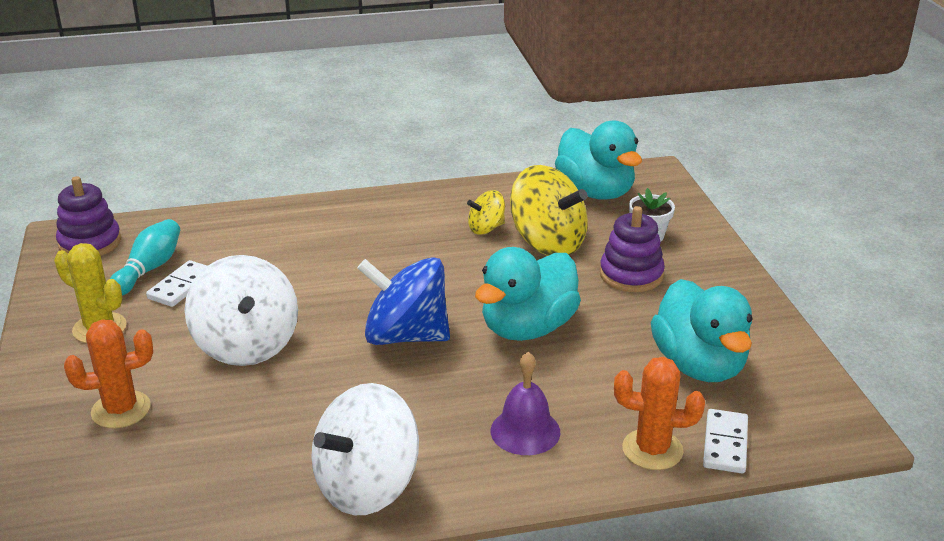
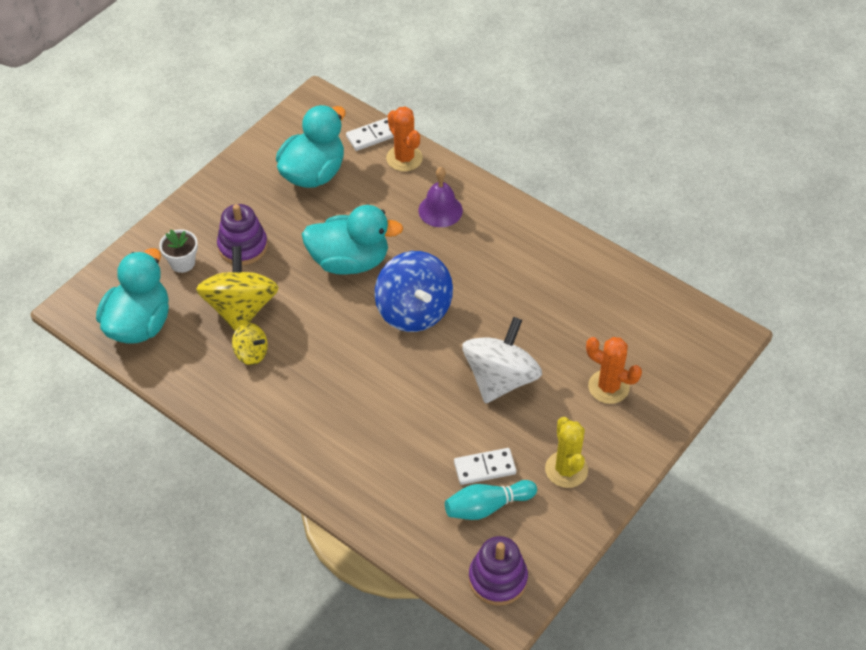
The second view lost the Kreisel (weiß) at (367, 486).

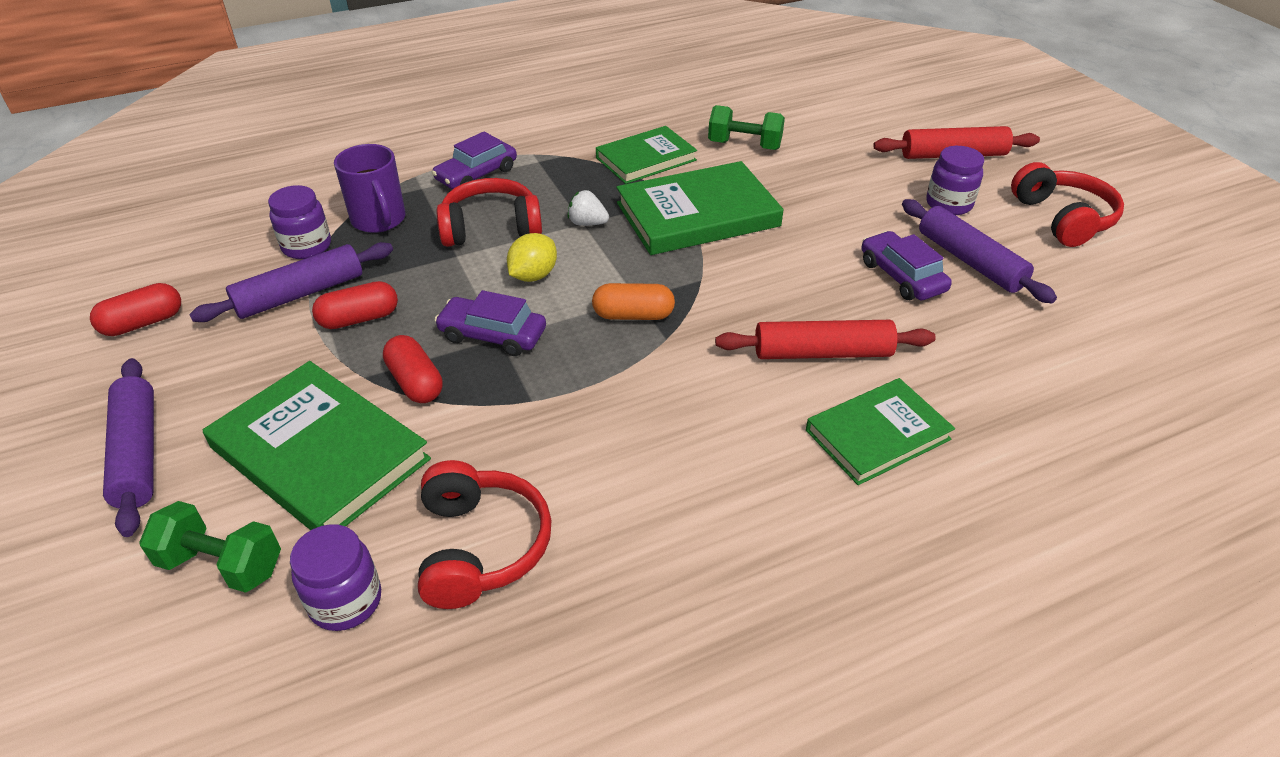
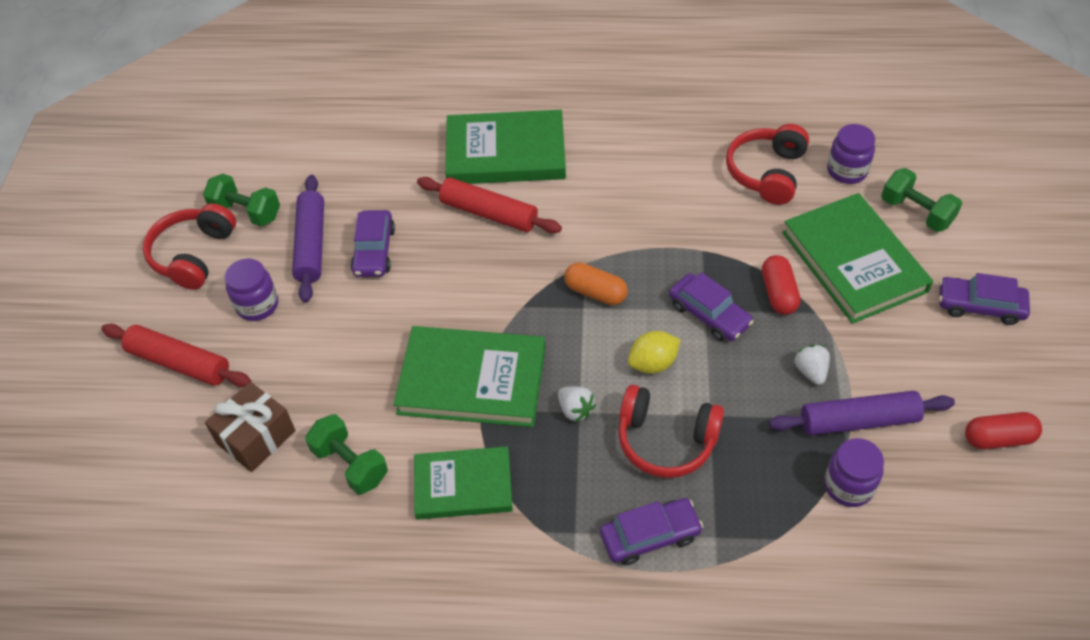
Where the Nudelholz (lila) stood at (137, 453), the Auto (lila) came to stand at (980, 306).
Where the Kapsel (rot) stood at (359, 319), the Erdbeere (weiß) came to stand at (810, 371).
The second view lost the Tasse (lila) at (379, 220).
The size of the Buch (grün) at (877, 434) changed by a factor of 1.53.
The second view gained the Hantel (grün) at (246, 212).
The second view gained the Geschenk (braun) at (256, 437).

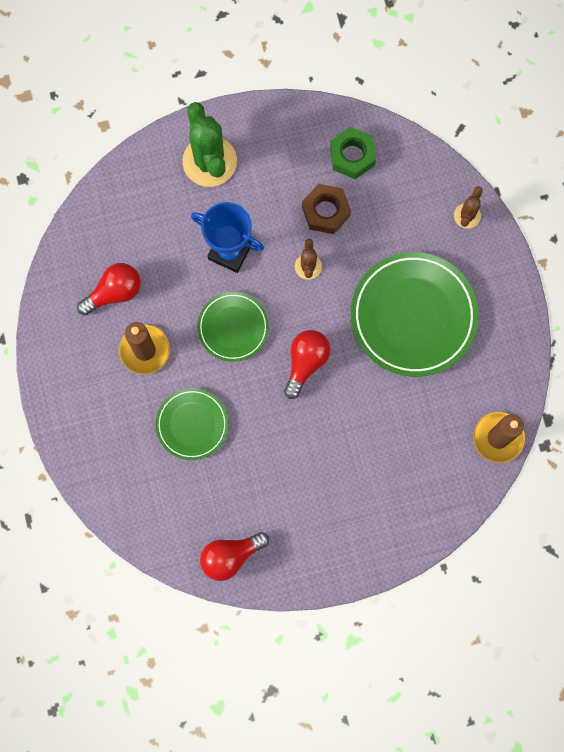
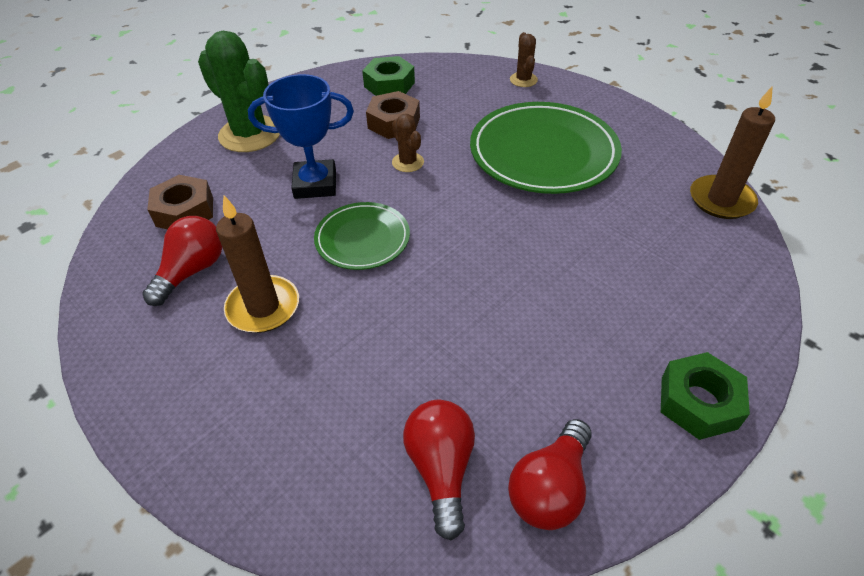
The second view lost the Teller (grün) at (192, 424).
The Glühbirne (rot) ended up elsewhere, having gone from (305, 363) to (441, 469).
The second view gained the Sechskantmutter (braun) at (185, 211).
The second view gained the Sechskantmutter (grün) at (698, 402).

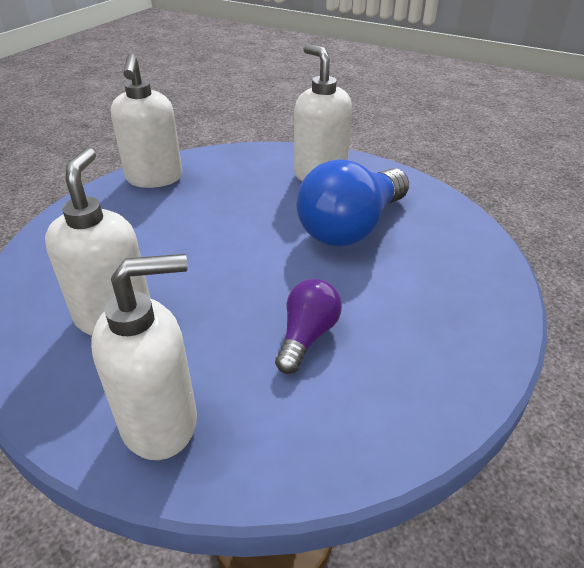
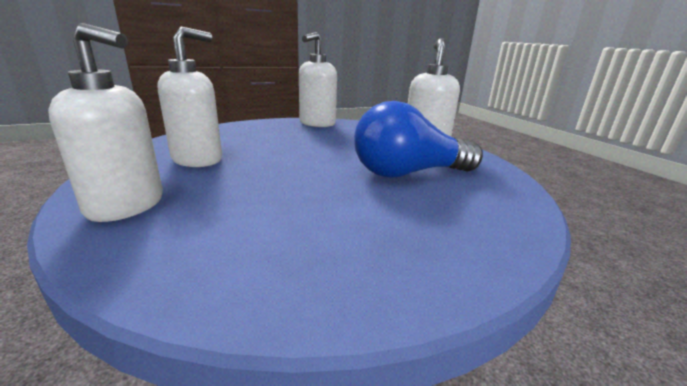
The second view lost the Glühbirne (lila) at (307, 336).

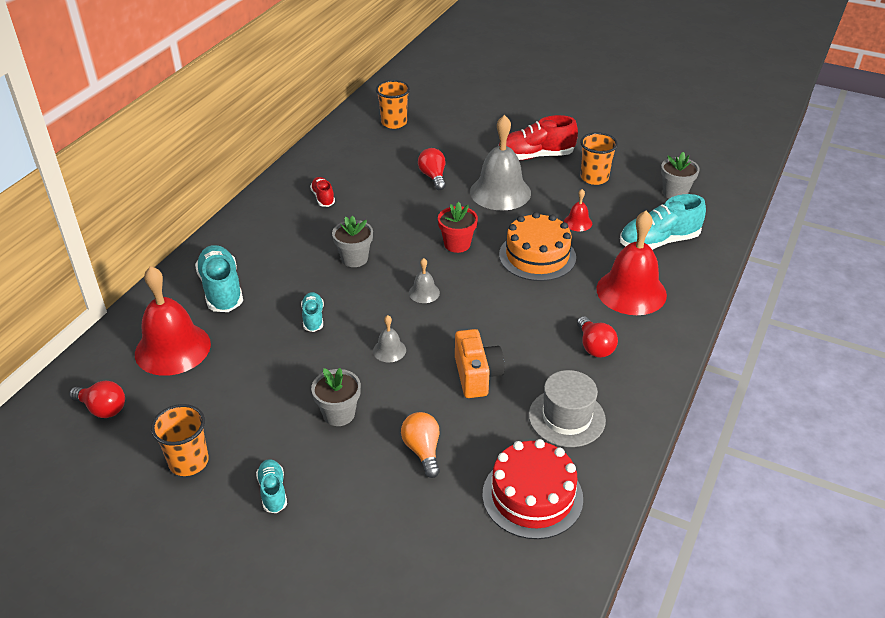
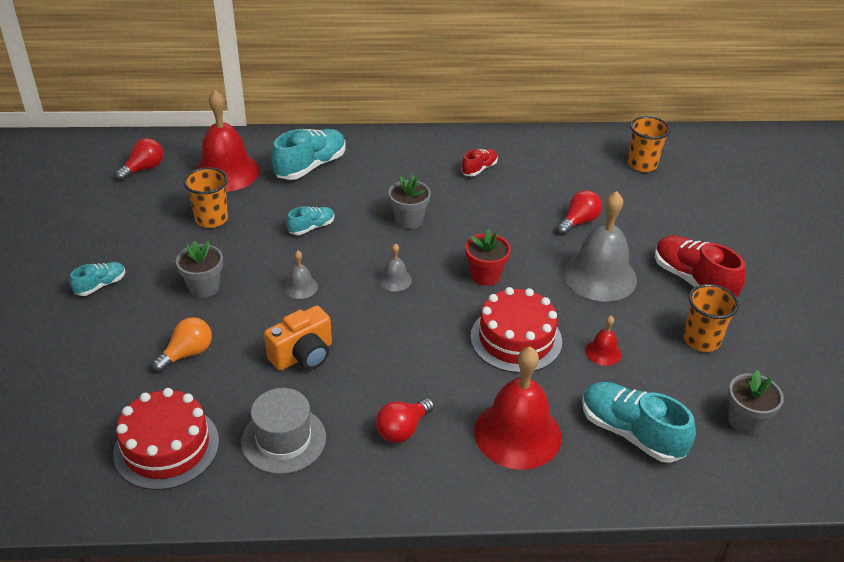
The Glühbirne (rot) at (103, 409) ended up facing another way, 135 degrees counterclockwise from before.
The Becher (orange) ended up elsewhere, having gone from (189, 462) to (211, 219).
What was the Kuchen (orange) at (537, 256) turned into the Kuchen (rot) at (516, 339).

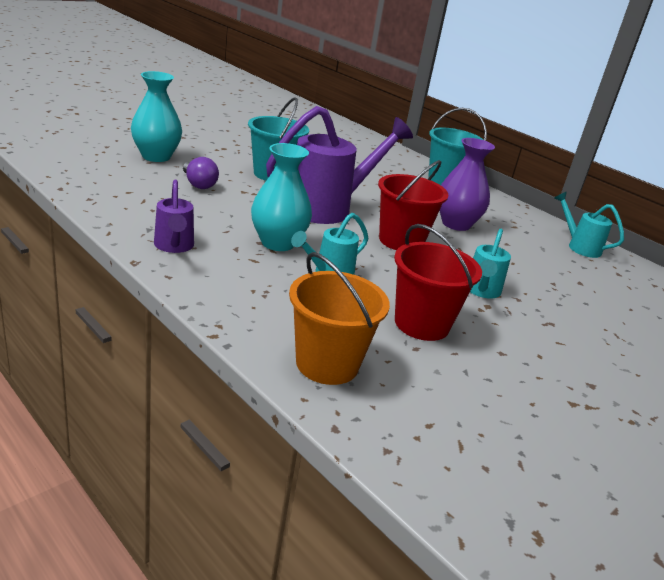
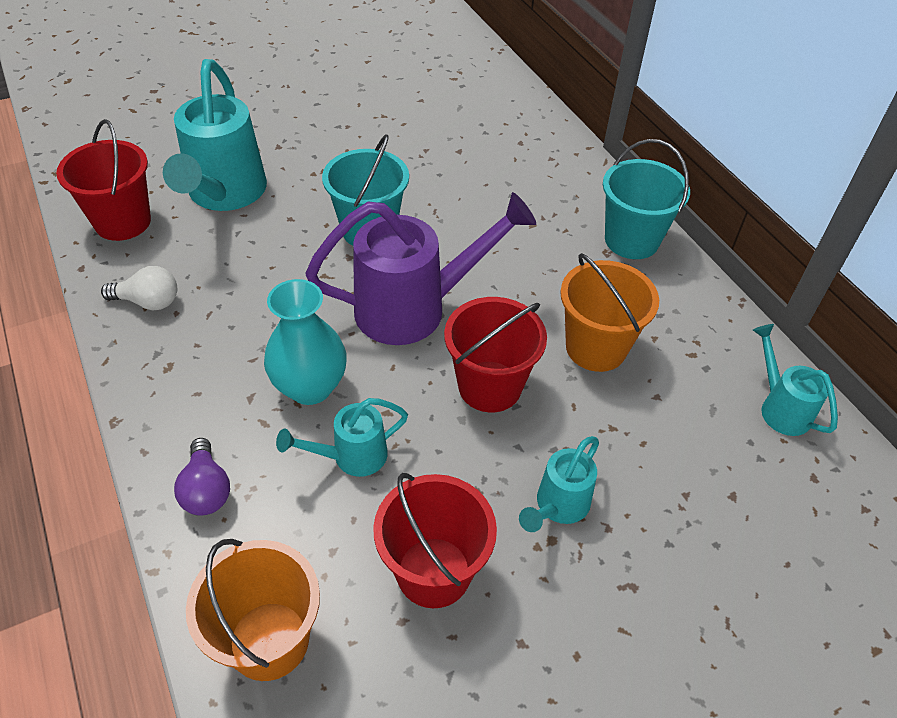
Where the Vase (türkis) stood at (156, 156), the Gießkanne (türkis) came to stand at (224, 194).
The second view lost the Gießkanne (lila) at (174, 246).
The Glühbirne (lila) ended up elsewhere, having gone from (198, 184) to (206, 490).
Where the Vase (lila) stood at (456, 224), the Eimer (orange) came to stand at (596, 347).
The second view gained the Eimer (rot) at (123, 222).
The second view gained the Glühbirne (weiß) at (148, 302).

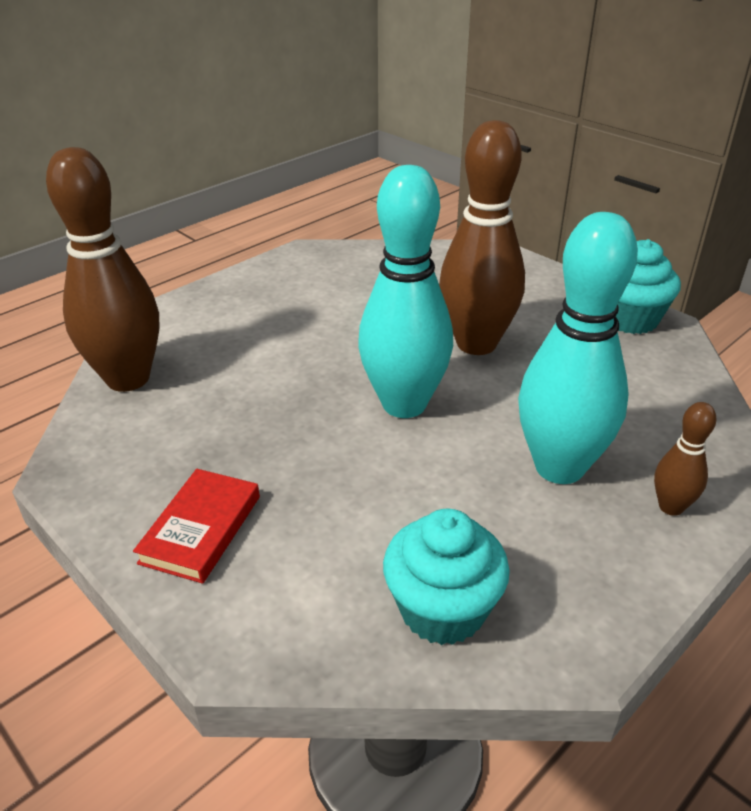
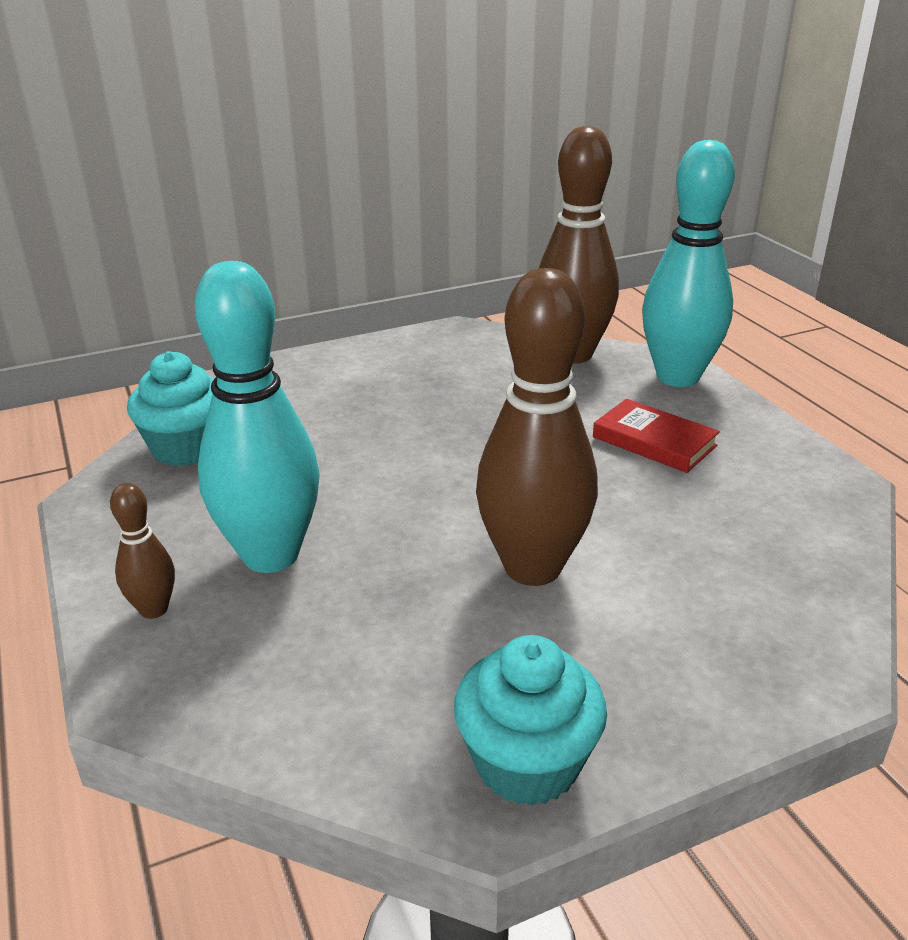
The Buch (rot) ended up elsewhere, having gone from (201, 529) to (654, 441).
The Bowlingkegel (türkis) ended up elsewhere, having gone from (404, 404) to (677, 377).

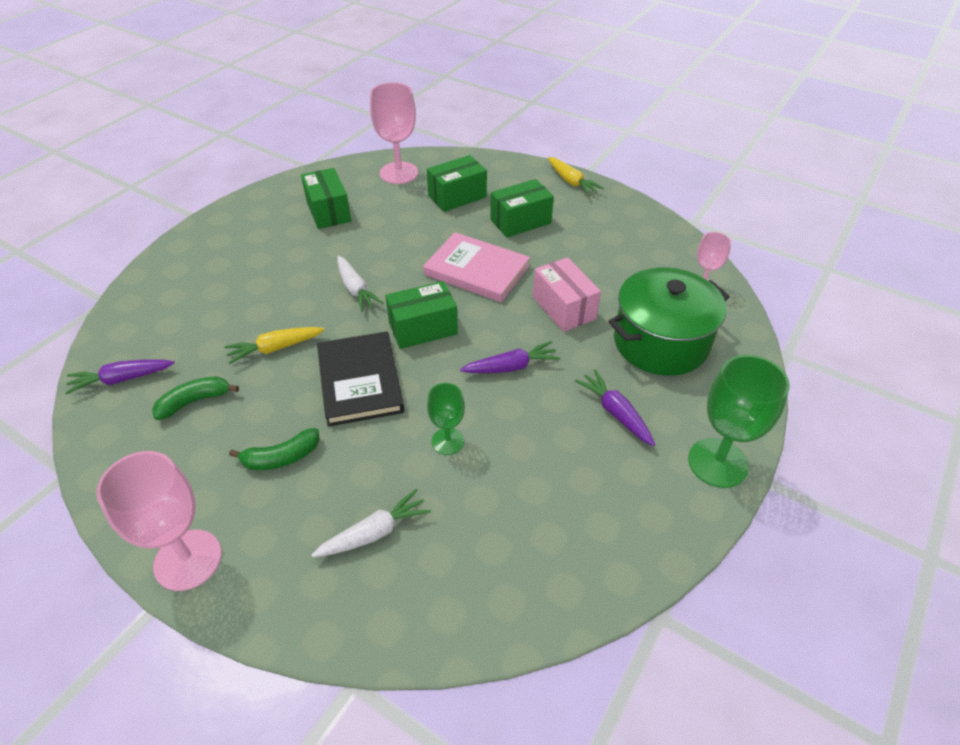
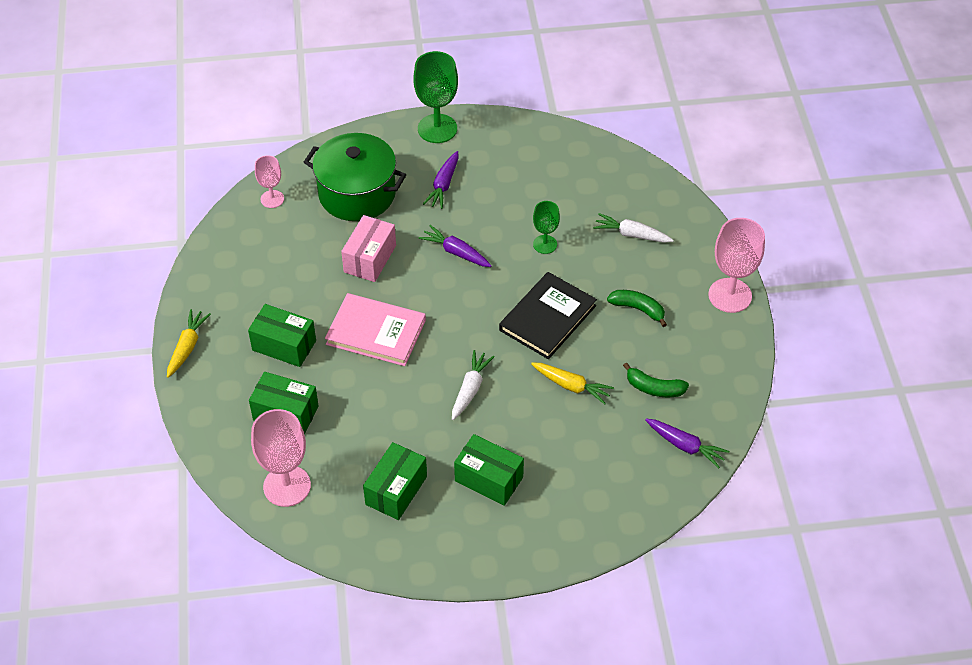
The Schachtel (grün) ended up elsewhere, having gone from (423, 328) to (489, 479).
The Buch (rosa) at (477, 270) ended up facing another way, 60 degrees counterclockwise from before.

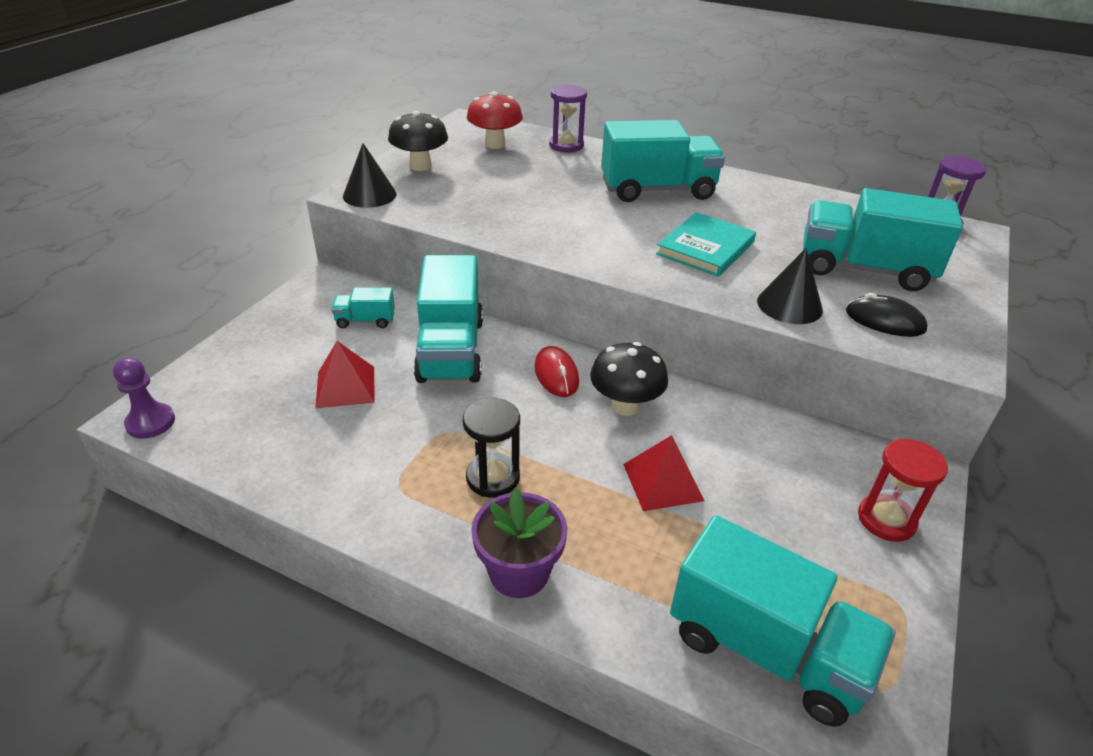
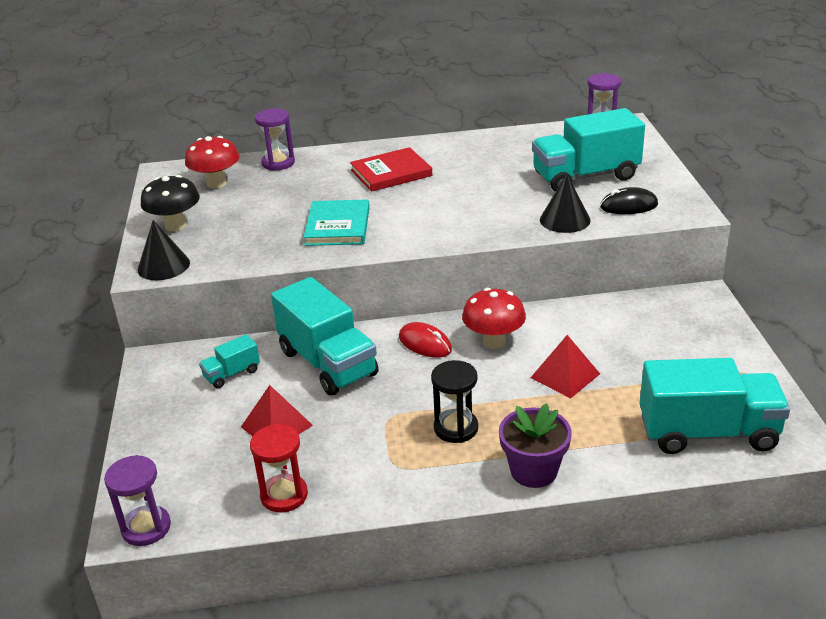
Where the Bauer (lila) stood at (150, 422), the Sanduhr (lila) came to stand at (146, 528).
What was the Pilz (schwarz) at (625, 406) turned into the Pilz (rot) at (494, 341).
Where the Lastwagen (türkis) stood at (657, 190), the Buch (rot) came to stand at (391, 173).
The Buch (türkis) ended up elsewhere, having gone from (705, 248) to (338, 226).
The Sanduhr (rot) ended up elsewhere, having gone from (886, 520) to (284, 495).

